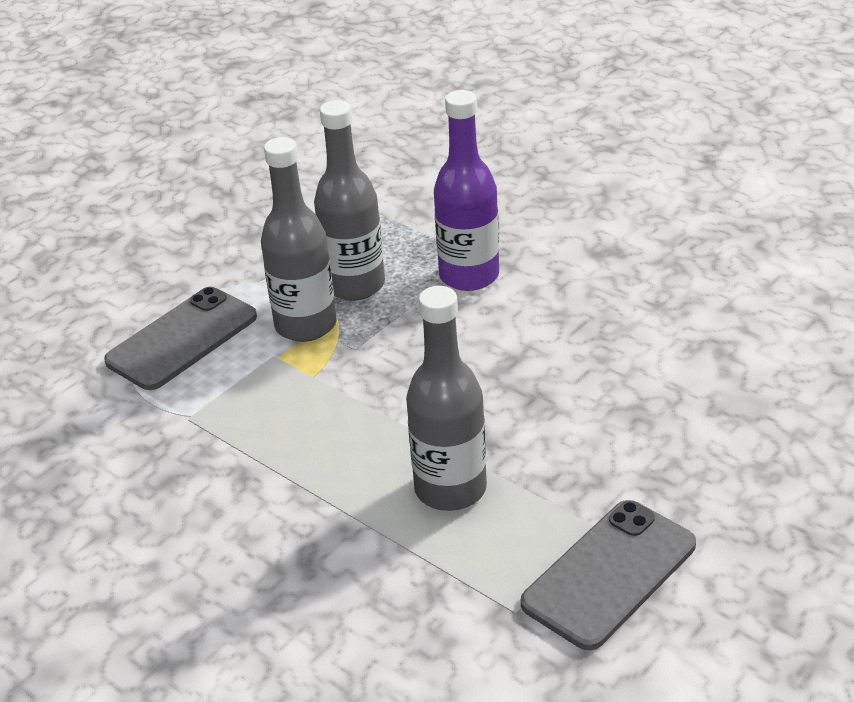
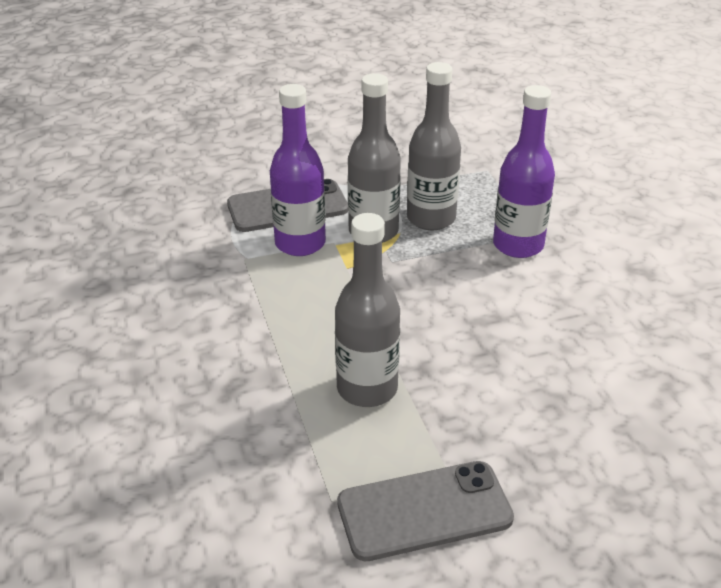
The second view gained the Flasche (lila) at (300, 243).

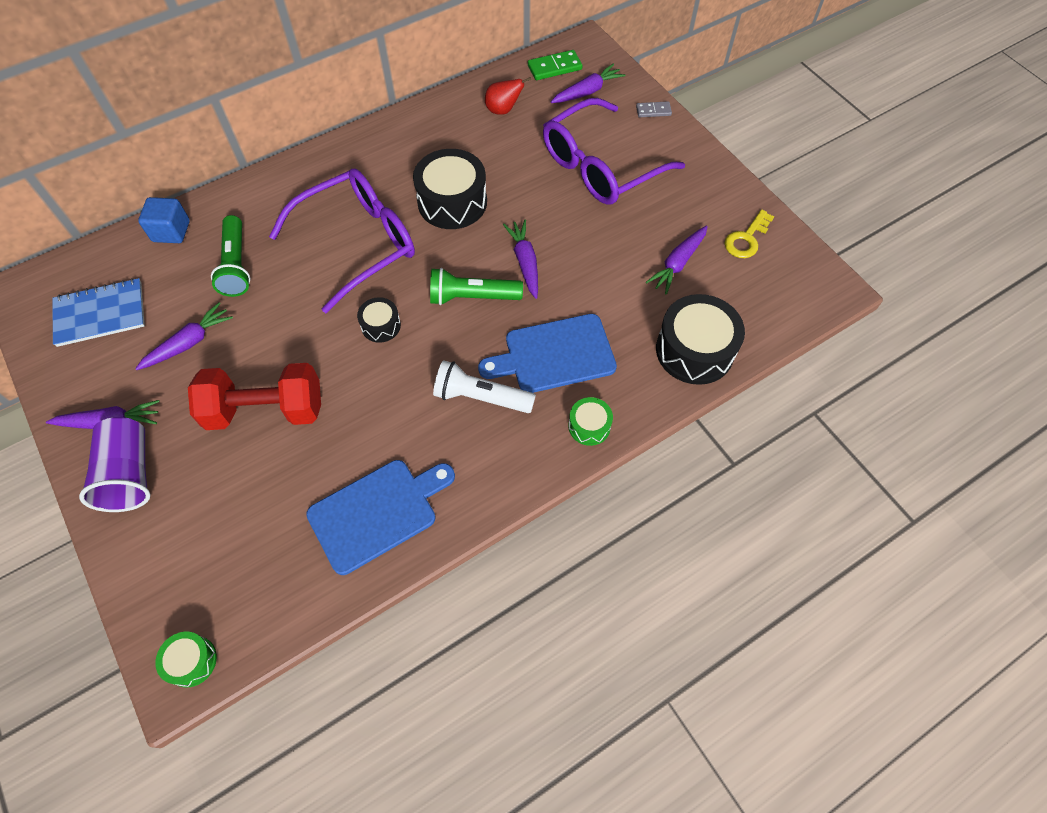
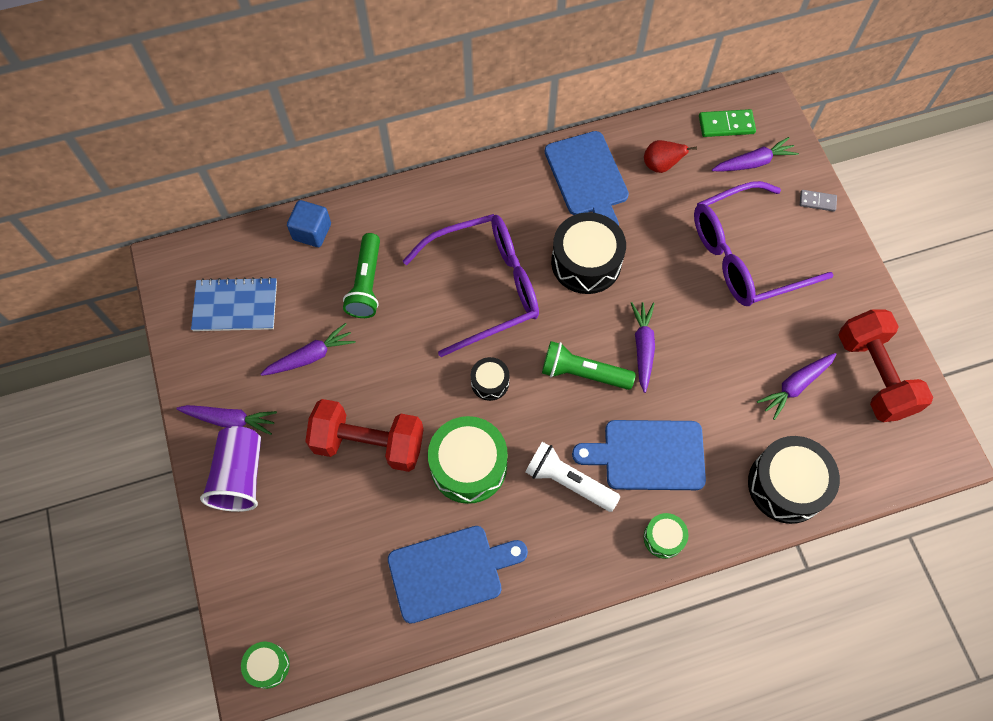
Where the Schlüssel (gelb) stood at (746, 239), the Hantel (rot) came to stand at (873, 375).
The second view gained the Trommel (grün) at (468, 465).
The second view gained the Schneidebrett (blau) at (587, 177).

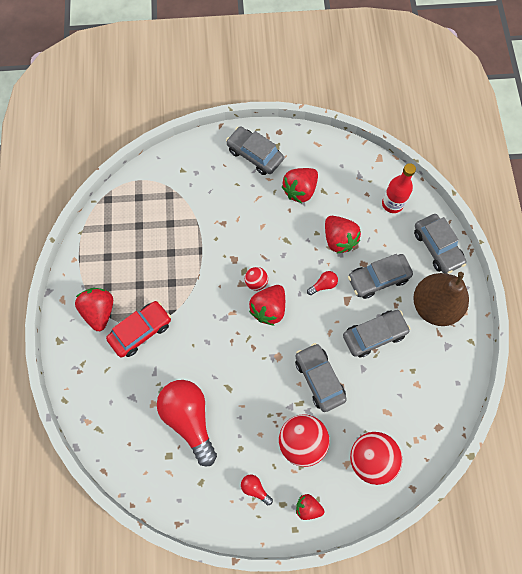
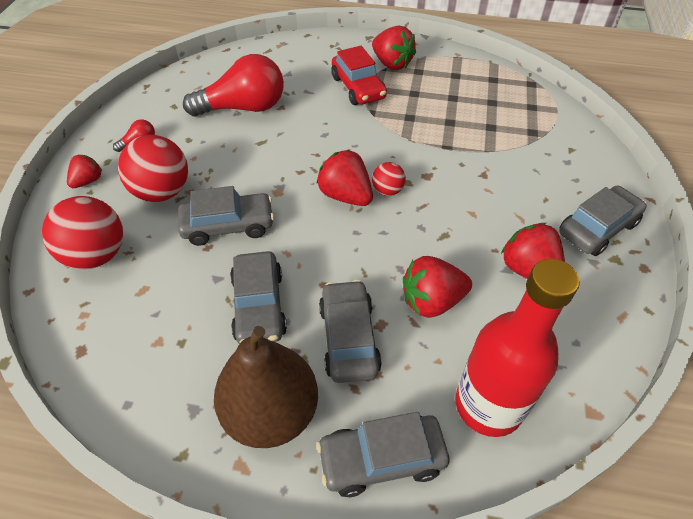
The Erdbeere (rot) at (99, 311) ended up facing another way, 45 degrees clockwise from before.
The second view lost the Glühbirne (rot) at (323, 285).
The size of the Flasche (rot) at (392, 204) changed by a factor of 1.57.

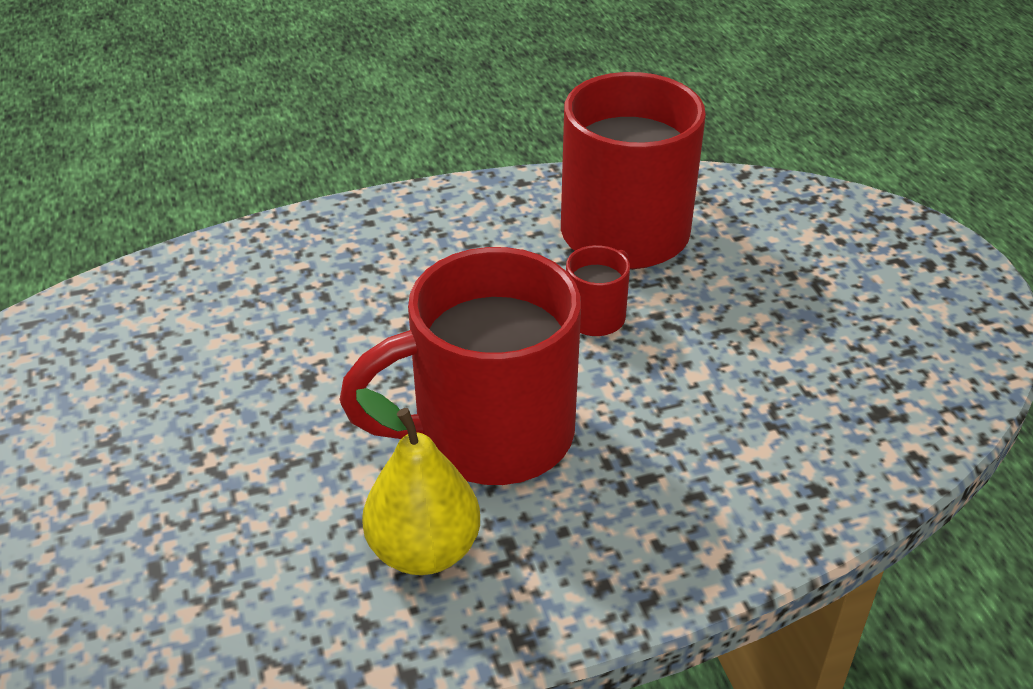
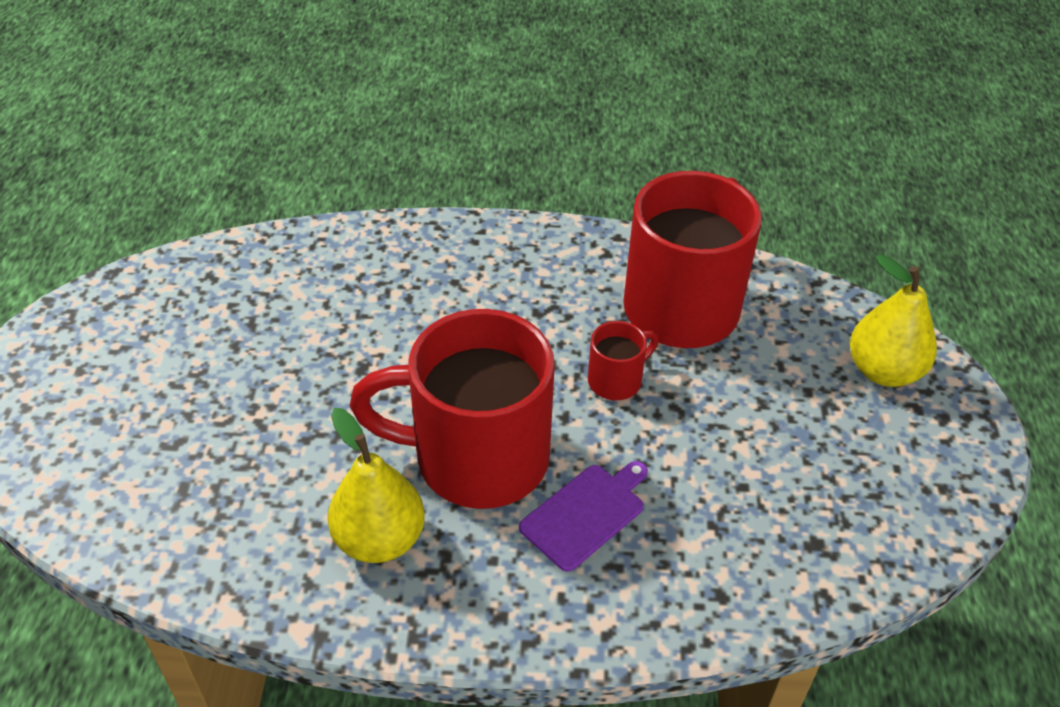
The second view gained the Schneidebrett (lila) at (585, 514).
The second view gained the Birne (gelb) at (883, 371).

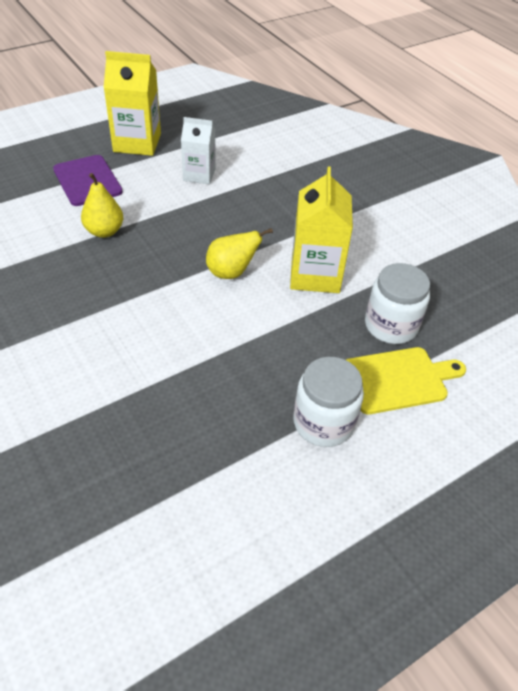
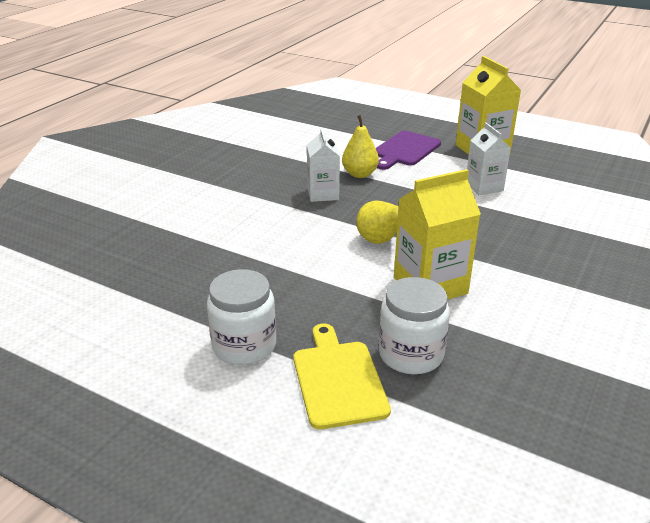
The Schneidebrett (gelb) at (398, 379) ended up facing another way, 150 degrees counterclockwise from before.
The second view gained the Getränkekarton (weiß) at (323, 194).

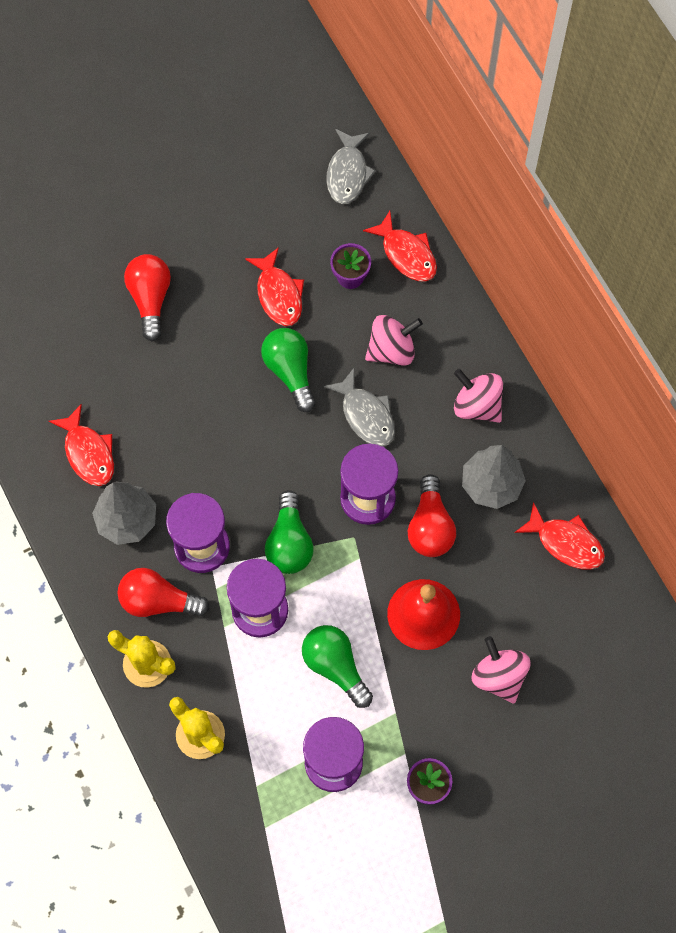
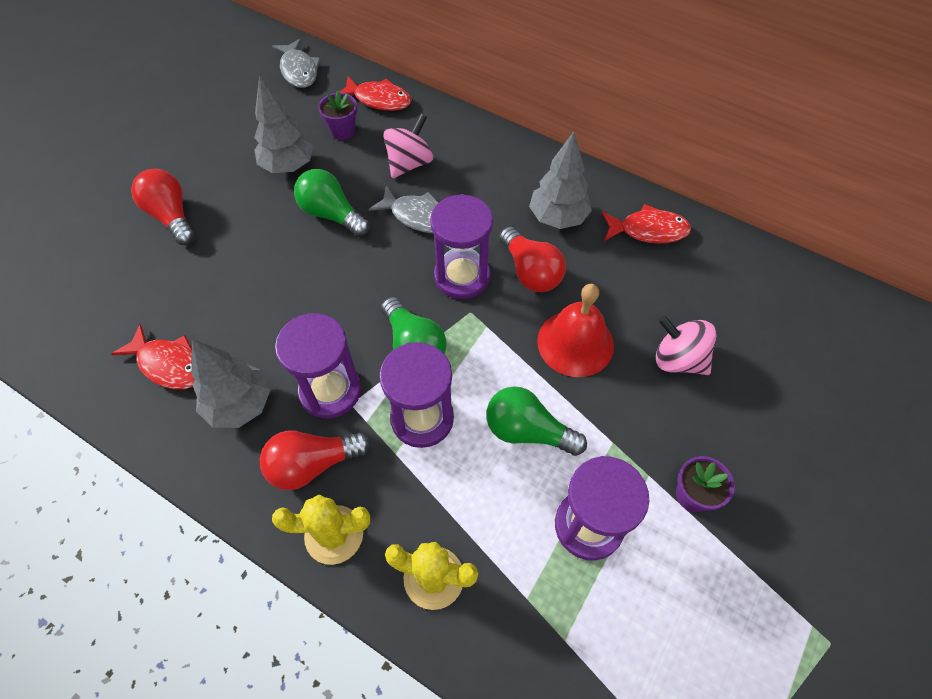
Where the Fisch (rot) stood at (278, 294), the Baum (grau) came to stand at (288, 166).
The second view lost the Kreisel (rosa) at (477, 405).

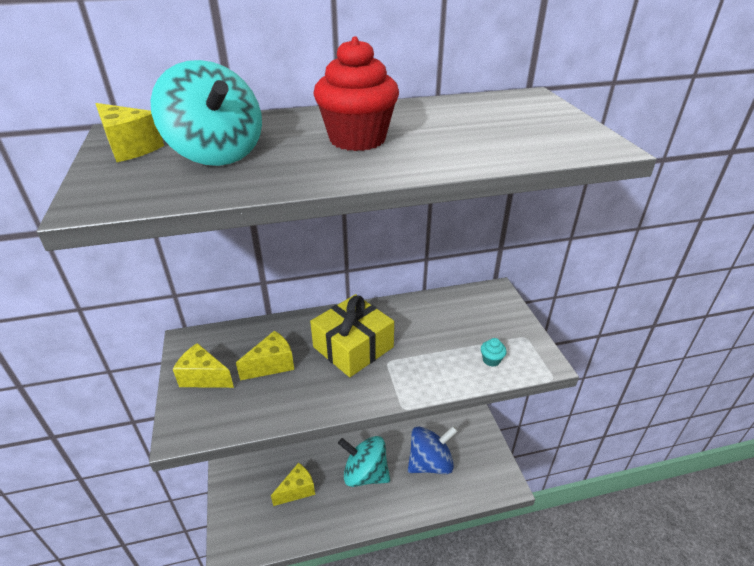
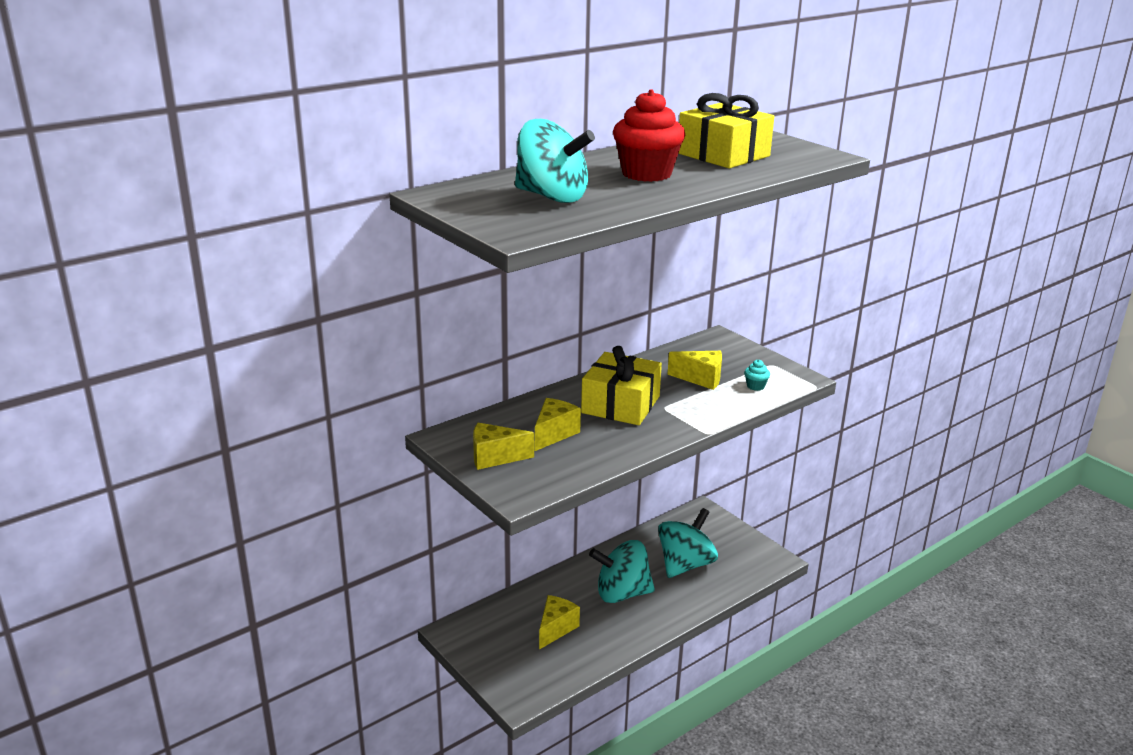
The Käse (gelb) ended up elsewhere, having gone from (130, 148) to (701, 379).
What was the Kreisel (blau) at (430, 463) turned into the Kreisel (türkis) at (685, 564).
The second view gained the Geschenk (gelb) at (723, 155).

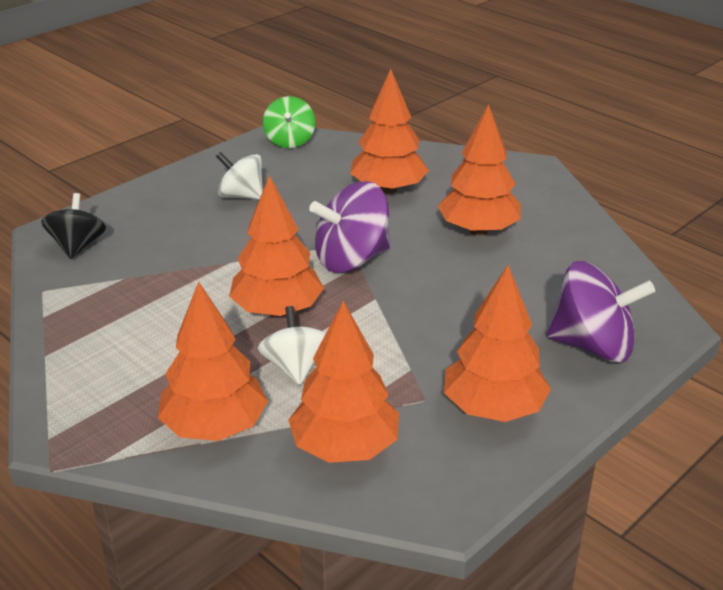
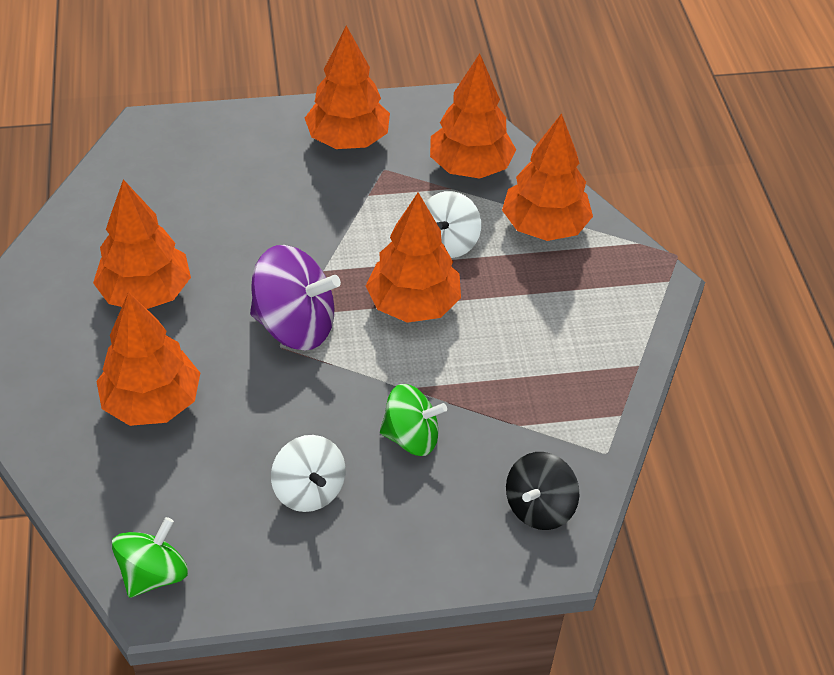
The second view lost the Kreisel (lila) at (593, 346).
The second view gained the Kreisel (grün) at (411, 437).

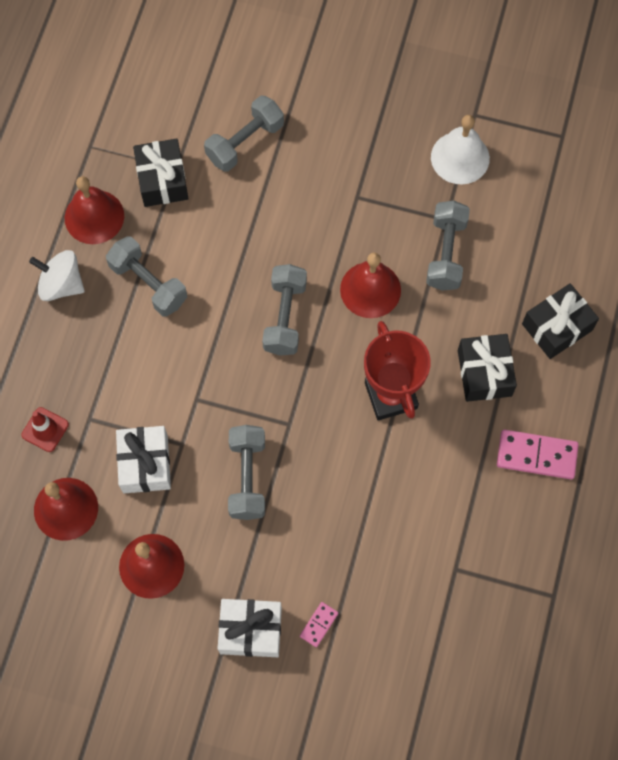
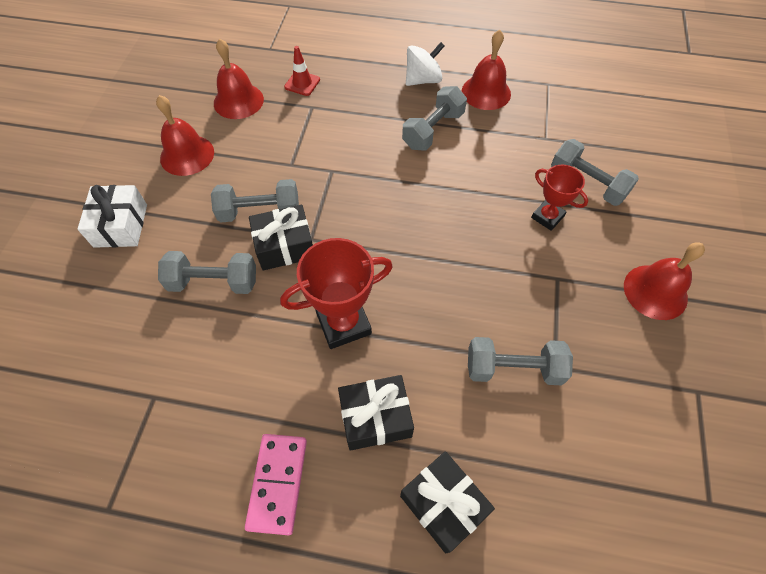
The Kreisel (weiß) at (61, 284) ended up facing another way, 45 degrees clockwise from before.
The second view lost the Geschenk (weiß) at (145, 464).
The Geschenk (schwarz) ended up elsewhere, having gone from (162, 180) to (285, 246).
The Hantel (grau) ended up elsewhere, having gone from (285, 317) to (214, 282).
The second view lost the Dominostein (rosa) at (318, 624).
The Glocke (rot) ended up elsewhere, having gone from (370, 289) to (655, 291).
The second view lost the Glocke (weiß) at (460, 157).
The second view gained the Pokal (rot) at (547, 217).

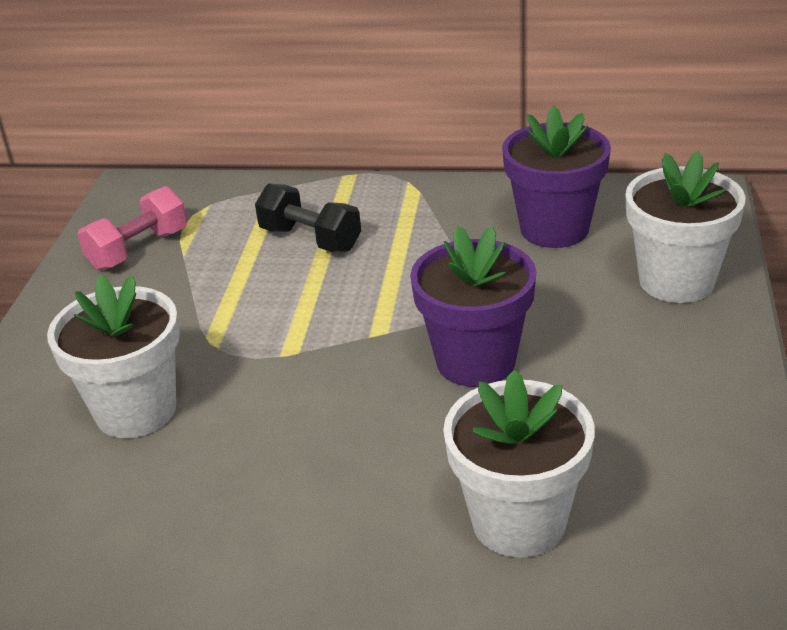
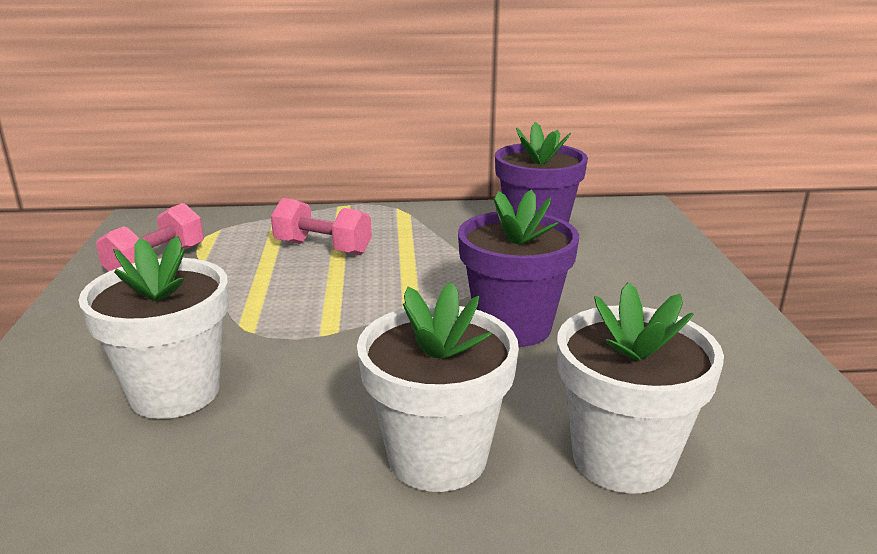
What was the Hantel (schwarz) at (310, 239) turned into the Hantel (rosa) at (323, 248).
The Blumentopf (weiß) ended up elsewhere, having gone from (676, 281) to (437, 457).

